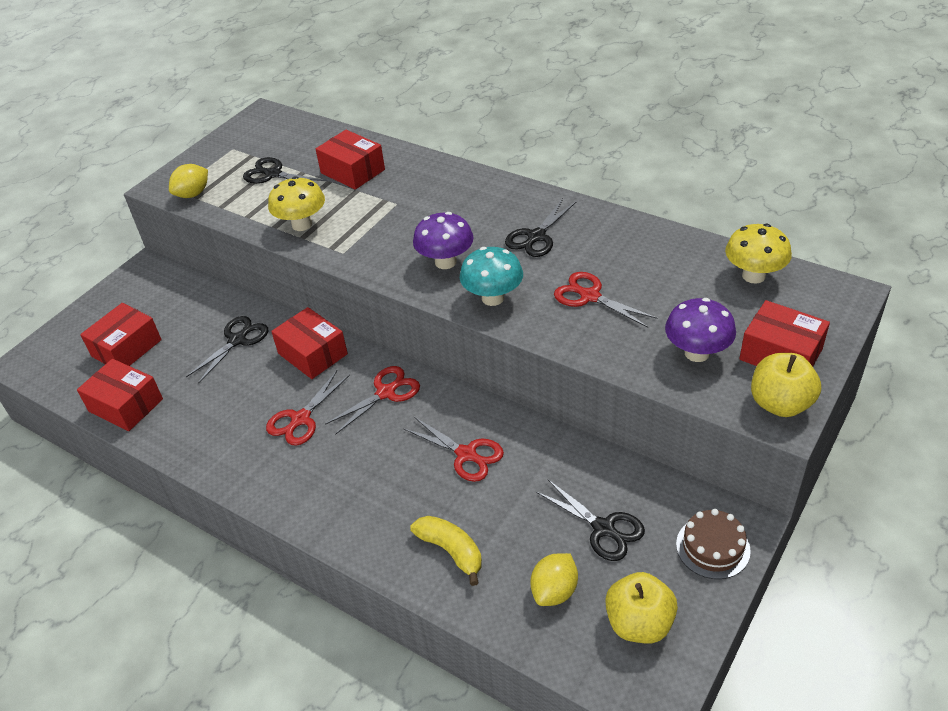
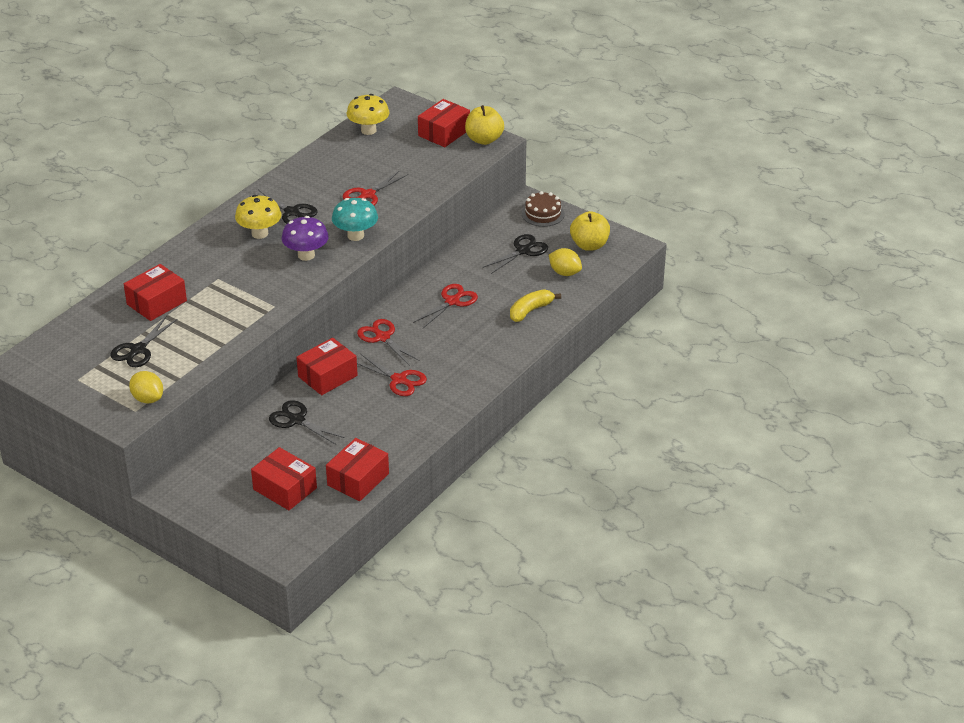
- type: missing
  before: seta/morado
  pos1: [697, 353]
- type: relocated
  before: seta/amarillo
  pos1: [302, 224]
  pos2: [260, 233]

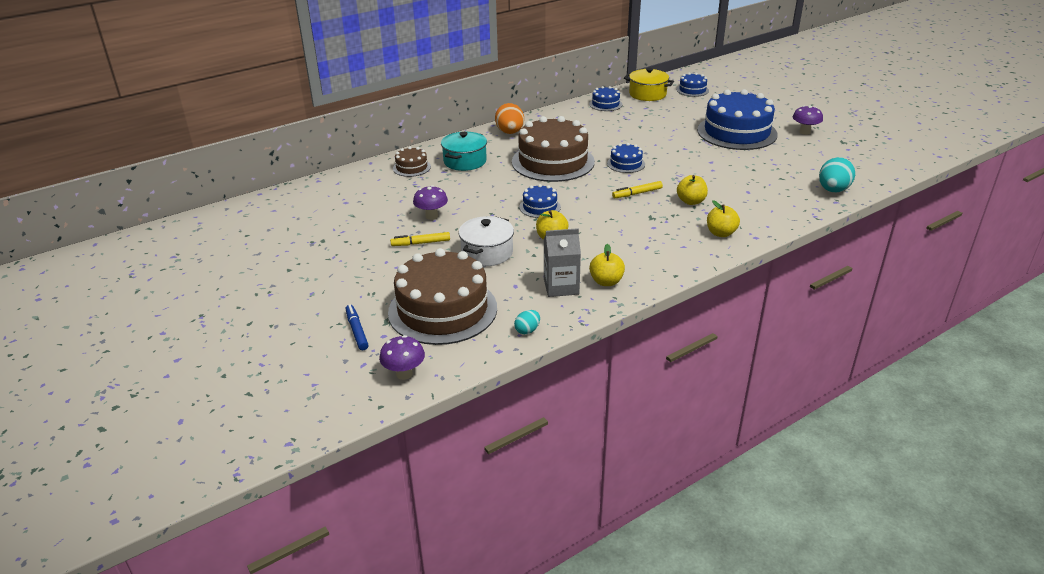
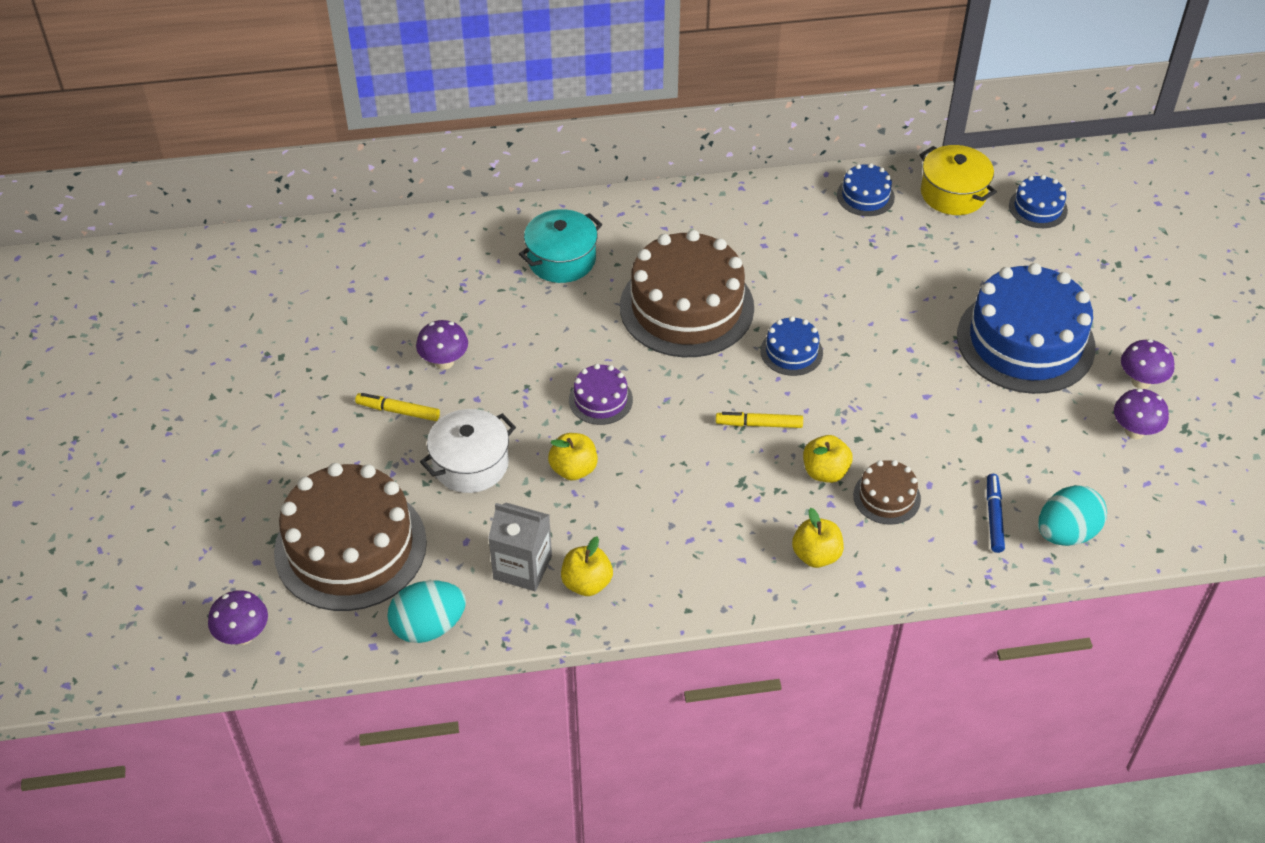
- type: missing
  before: huevo/naranja
  pos1: [510, 132]
- type: appeared
  after: seta/morado
  pos2: [1134, 431]
- type: relocated
  before: rotulador/azul
  pos1: [357, 331]
  pos2: [994, 517]
- type: relocated
  before: tarta/marrón
  pos1: [411, 167]
  pos2: [886, 497]
- type: colour
  before: tarta/azul
  after: tarta/morado
  pos1: [540, 207]
  pos2: [600, 400]
- type: size
  before: huevo/turquesa
  pos1: [527, 330]
  pos2: [428, 627]
  scale: 1.91

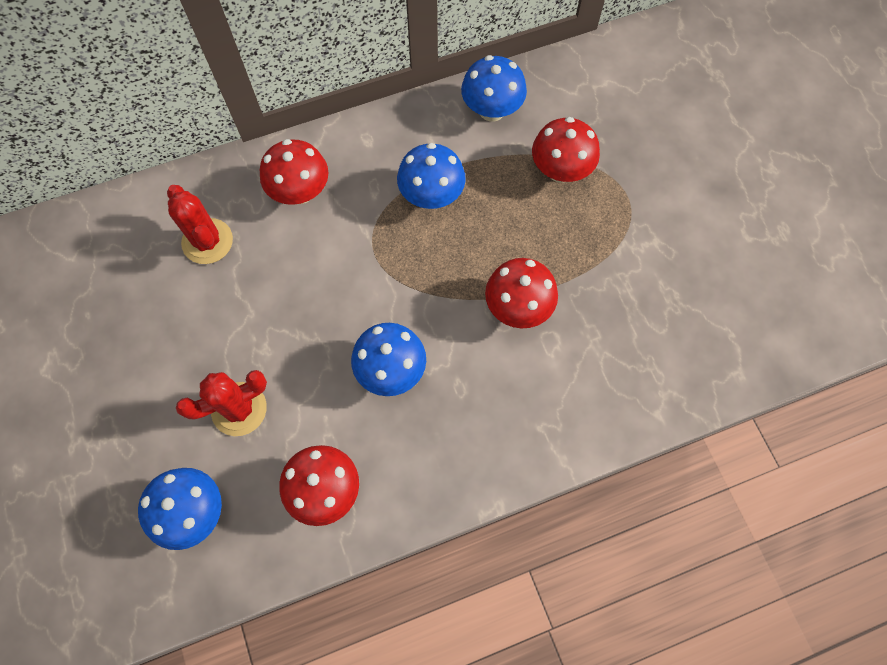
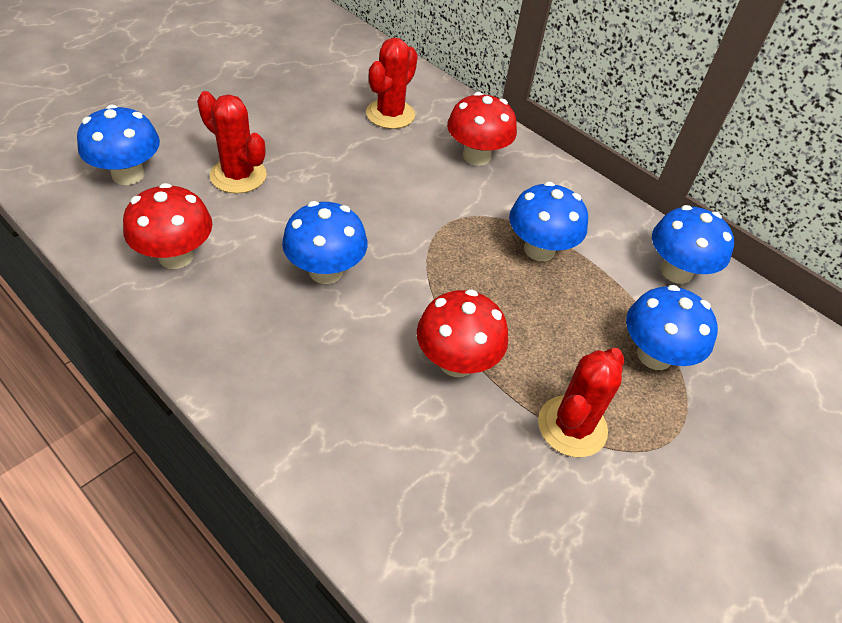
- type: appeared
  after: cactus/rojo
  pos2: [572, 426]
- type: colour
  before: seta/rojo
  after: seta/azul
  pos1: [560, 170]
  pos2: [654, 355]

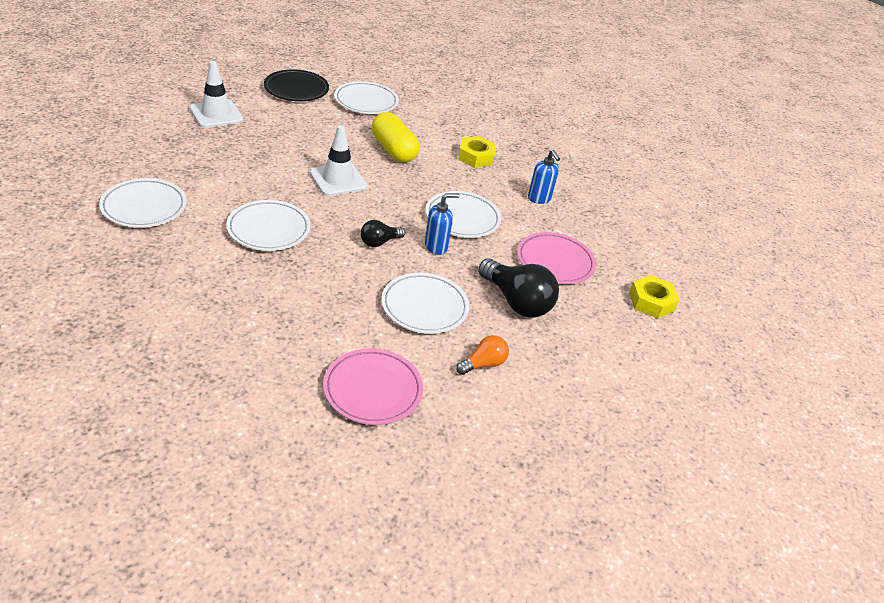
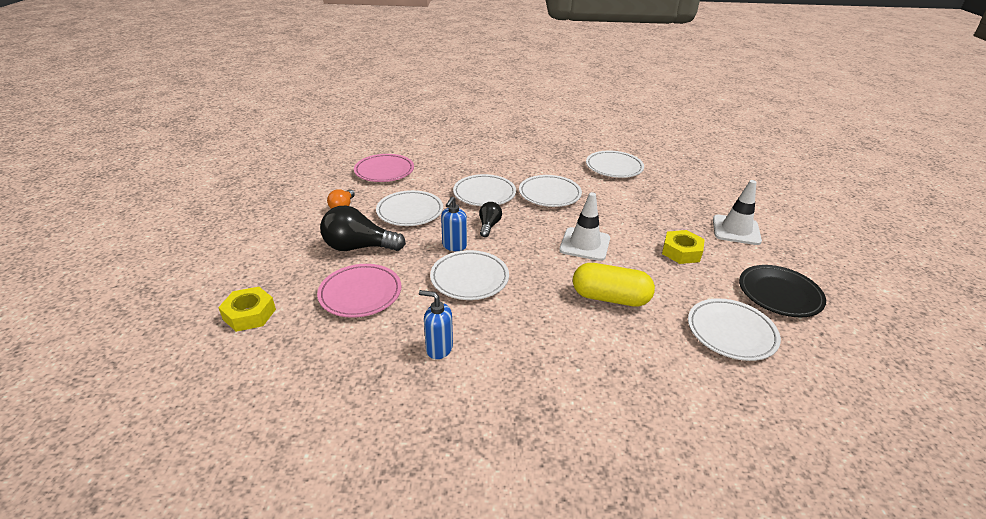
- type: appeared
  after: plato/blanco
  pos2: [484, 194]
- type: relocated
  before: tuerca/amarillo
  pos1: [476, 157]
  pos2: [681, 252]

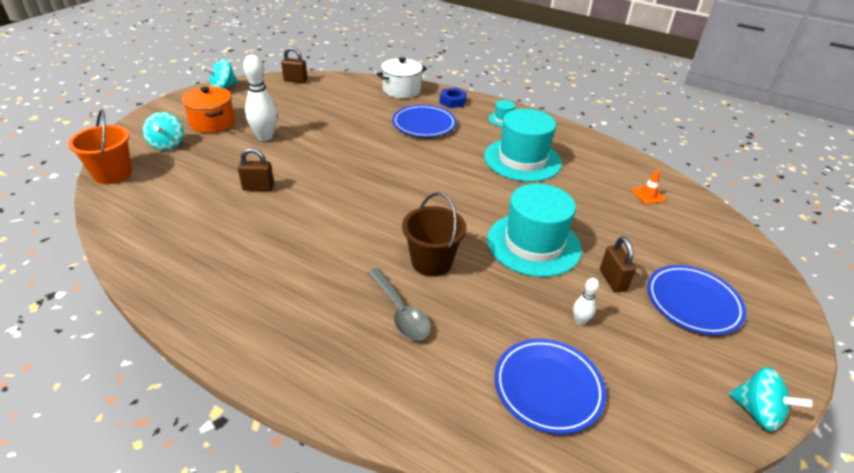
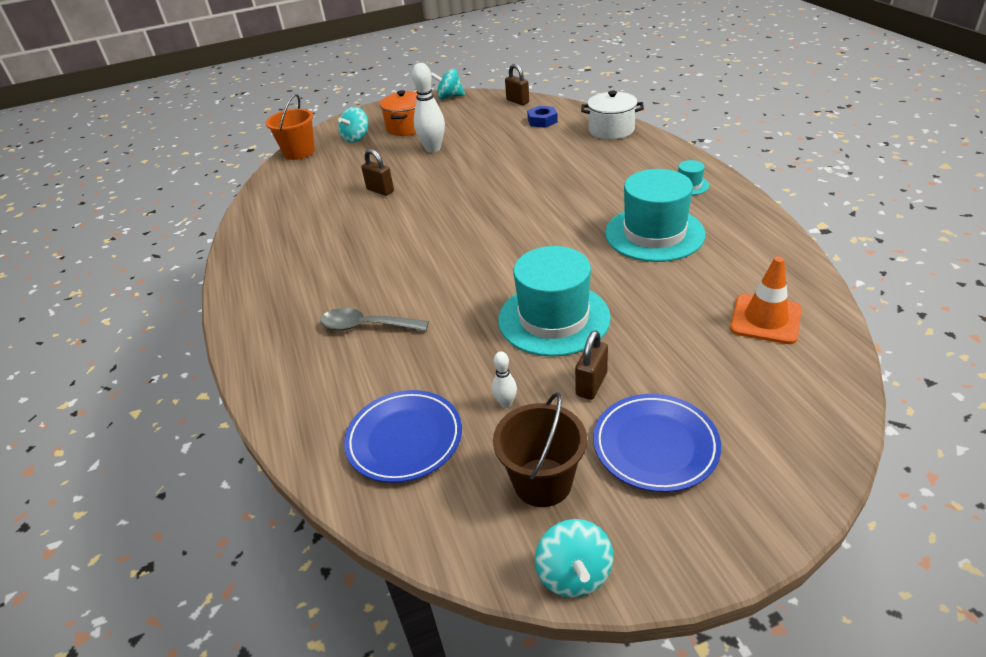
- type: missing
  before: plato/azul
  pos1: [424, 124]
- type: relocated
  before: balde/marrón
  pos1: [431, 262]
  pos2: [542, 482]
- type: relocated
  before: tuerca/azul
  pos1: [452, 101]
  pos2: [542, 121]
- type: spun
  before: cuchara/gris
  pos1: [400, 312]
  pos2: [367, 326]
  turn: 90
- type: size
  before: cono de tráfico/naranja
  pos1: [648, 195]
  pos2: [765, 319]
  scale: 1.77

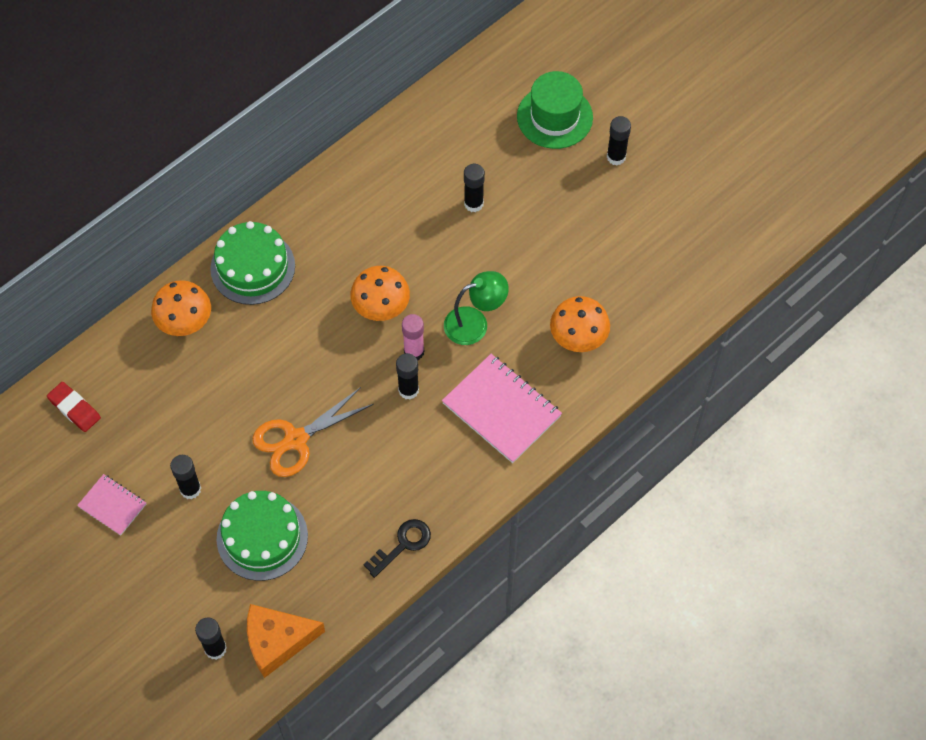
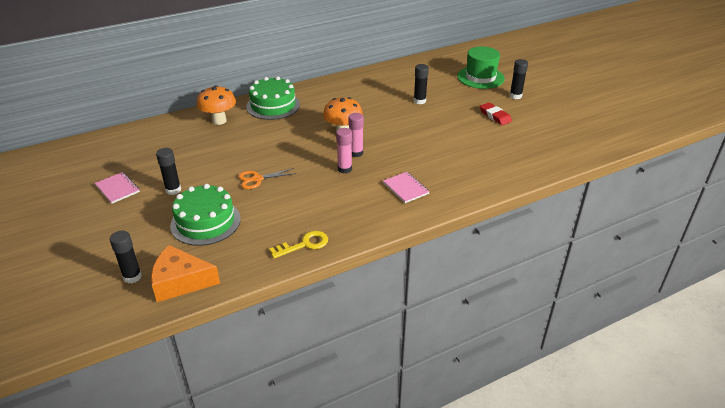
- type: missing
  before: lámpara/verde
  pos1: [475, 323]
- type: missing
  before: seta/naranja
  pos1: [578, 340]
- type: relocated
  before: goma de borrar/rojo
  pos1: [74, 408]
  pos2: [495, 116]
- type: colour
  before: llave/negro
  after: llave/amarillo
  pos1: [403, 544]
  pos2: [304, 244]
- type: colour
  before: barra de pegamento/negro
  after: barra de pegamento/rosa
  pos1: [408, 390]
  pos2: [344, 169]
- type: size
  before: tijeras/naranja
  pos1: [296, 440]
  pos2: [257, 179]
  scale: 0.65
- type: size
  before: cuaderno/rosa
  pos1: [501, 410]
  pos2: [405, 188]
  scale: 0.56

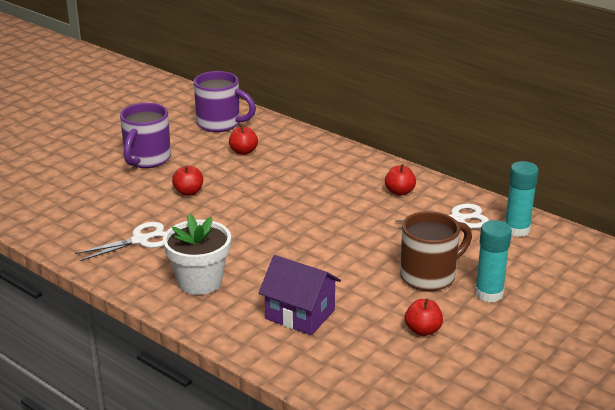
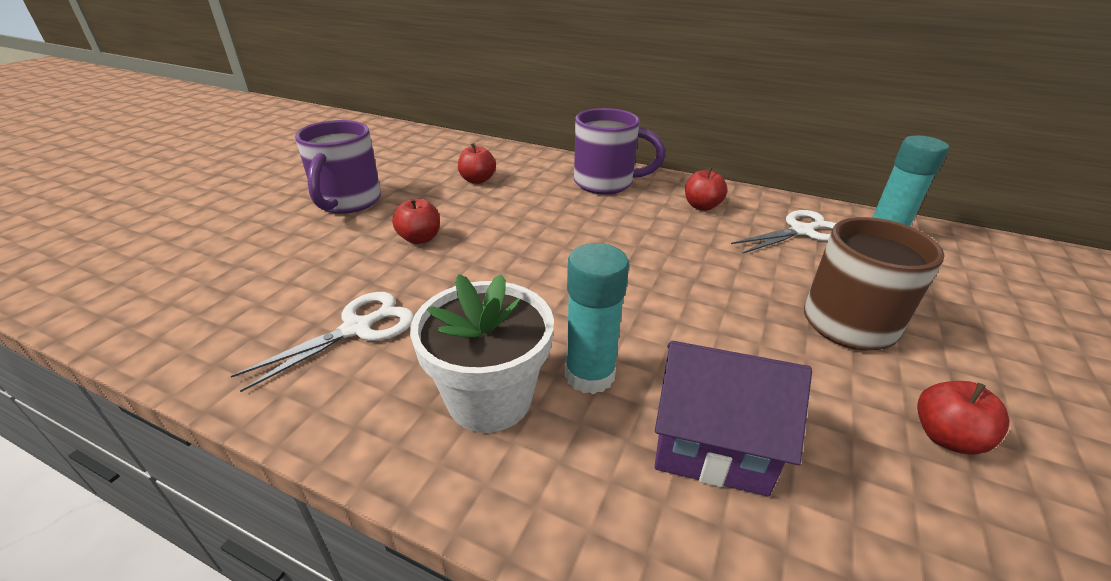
- type: relocated
  before: taza/morado
  pos1: [220, 124]
  pos2: [606, 183]
- type: relocated
  before: barra de pegamento/turquesa
  pos1: [489, 293]
  pos2: [589, 375]

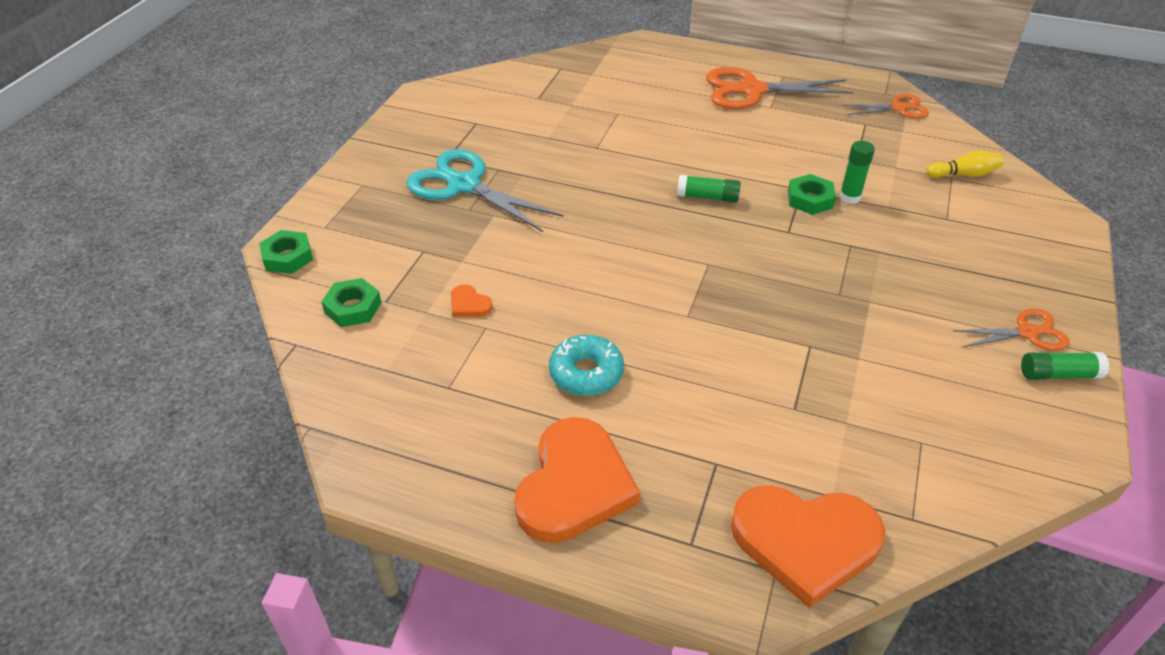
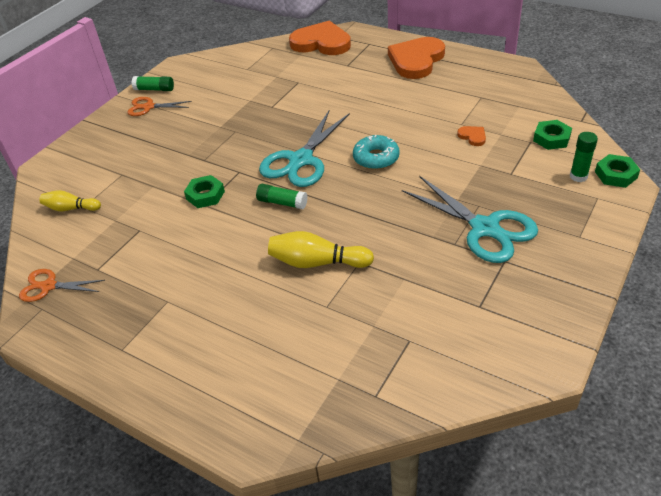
- type: missing
  before: tijeras/naranja
  pos1: [752, 90]
- type: appeared
  after: tijeras/turquesa
  pos2: [301, 160]
- type: appeared
  after: bolo/amarillo
  pos2: [317, 262]
- type: relocated
  before: rosquilla/turquesa
  pos1: [586, 373]
  pos2: [376, 158]
- type: relocated
  before: barra de pegamento/verde
  pos1: [850, 197]
  pos2: [578, 176]

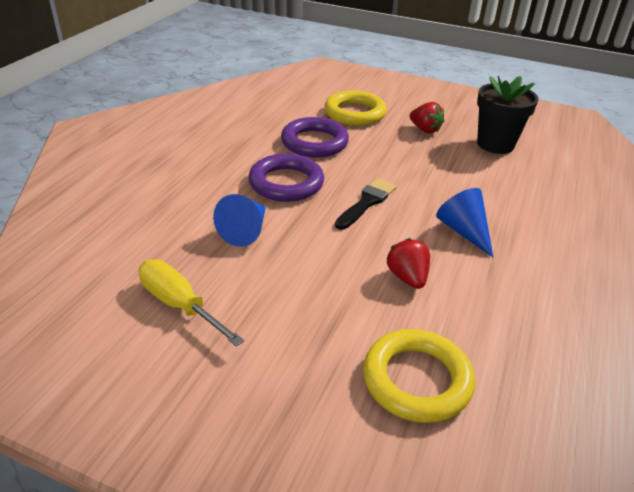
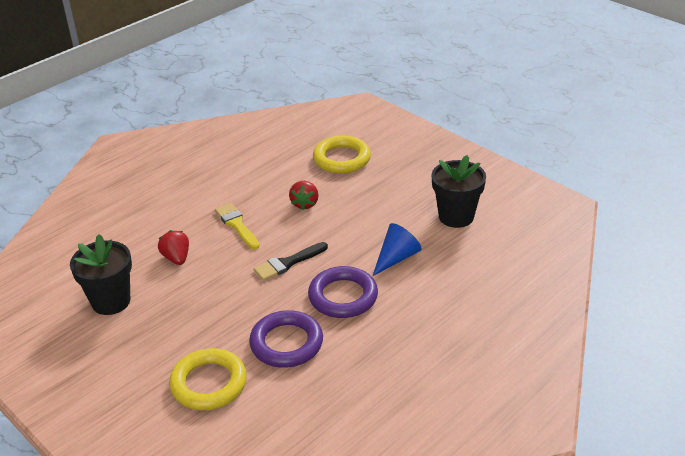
- type: relocated
  before: fresa/rojo
  pos1: [425, 130]
  pos2: [176, 258]
- type: exchanged
  before: destornillador/amarillo
  after: maceta/negro
  pos1: [179, 305]
  pos2: [456, 216]
- type: exchanged
  before: cono/azul
  after: pincel/amarillo
  pos1: [464, 231]
  pos2: [237, 225]

